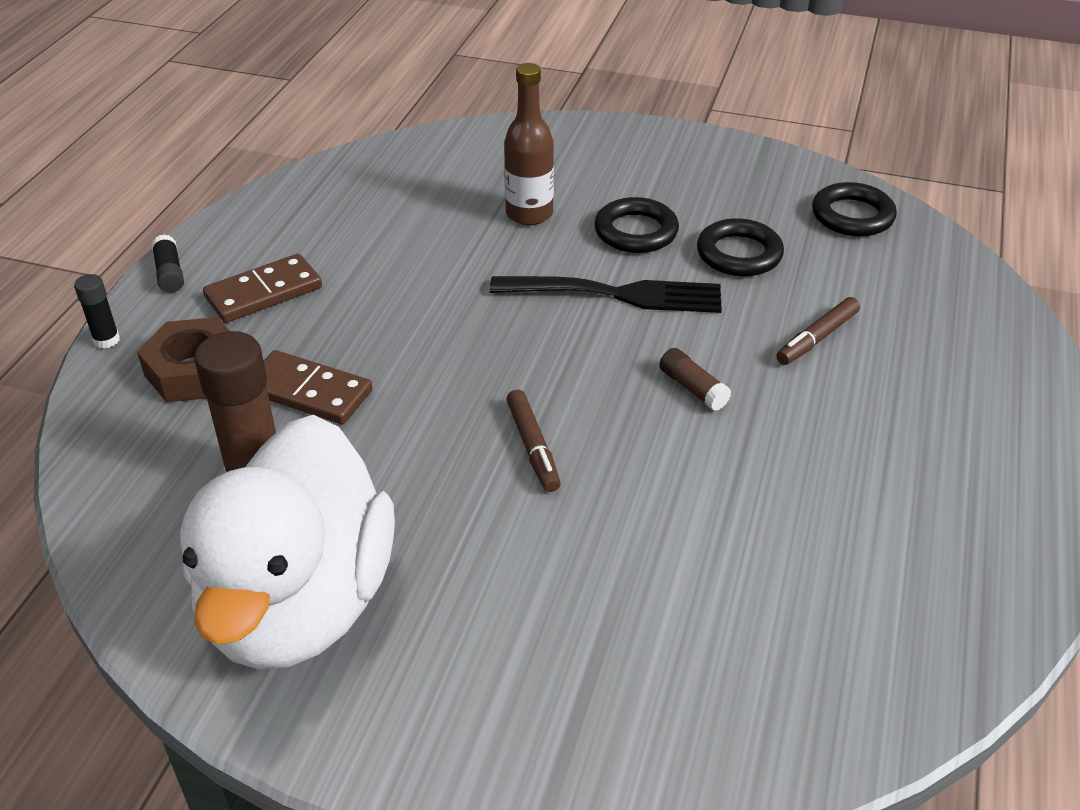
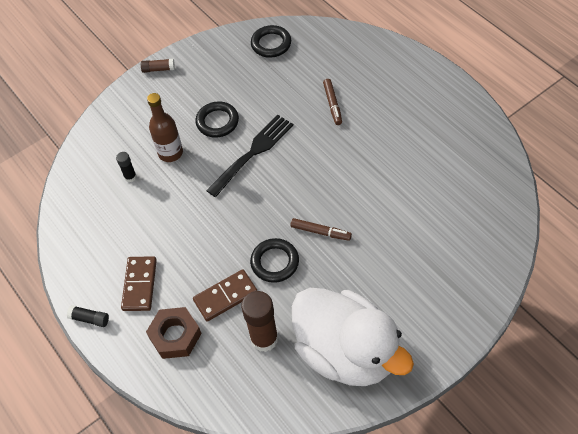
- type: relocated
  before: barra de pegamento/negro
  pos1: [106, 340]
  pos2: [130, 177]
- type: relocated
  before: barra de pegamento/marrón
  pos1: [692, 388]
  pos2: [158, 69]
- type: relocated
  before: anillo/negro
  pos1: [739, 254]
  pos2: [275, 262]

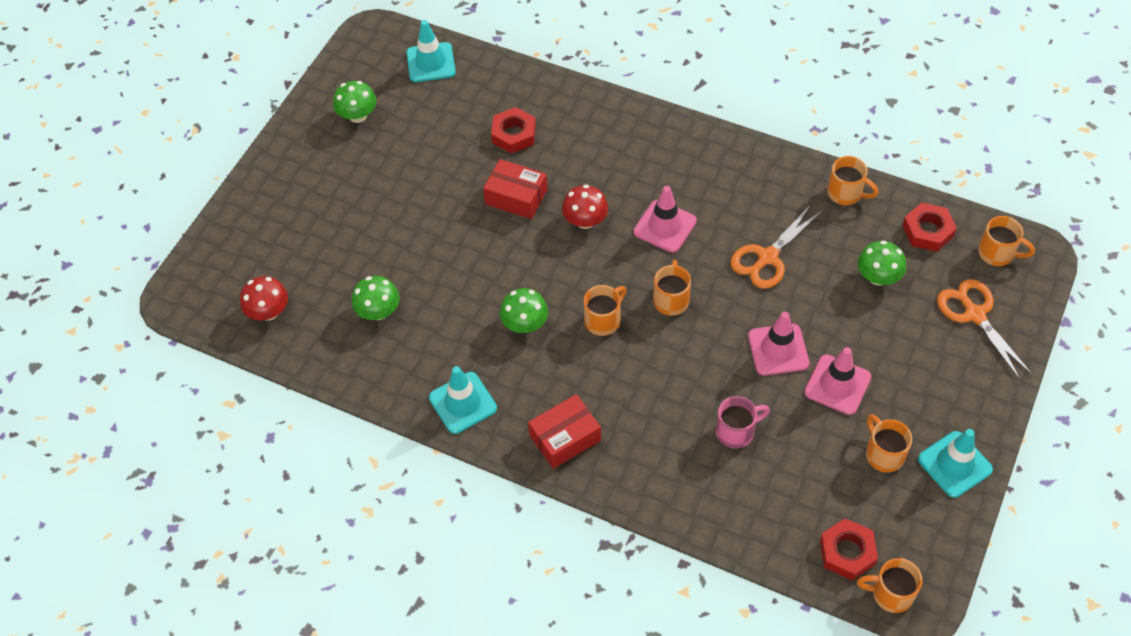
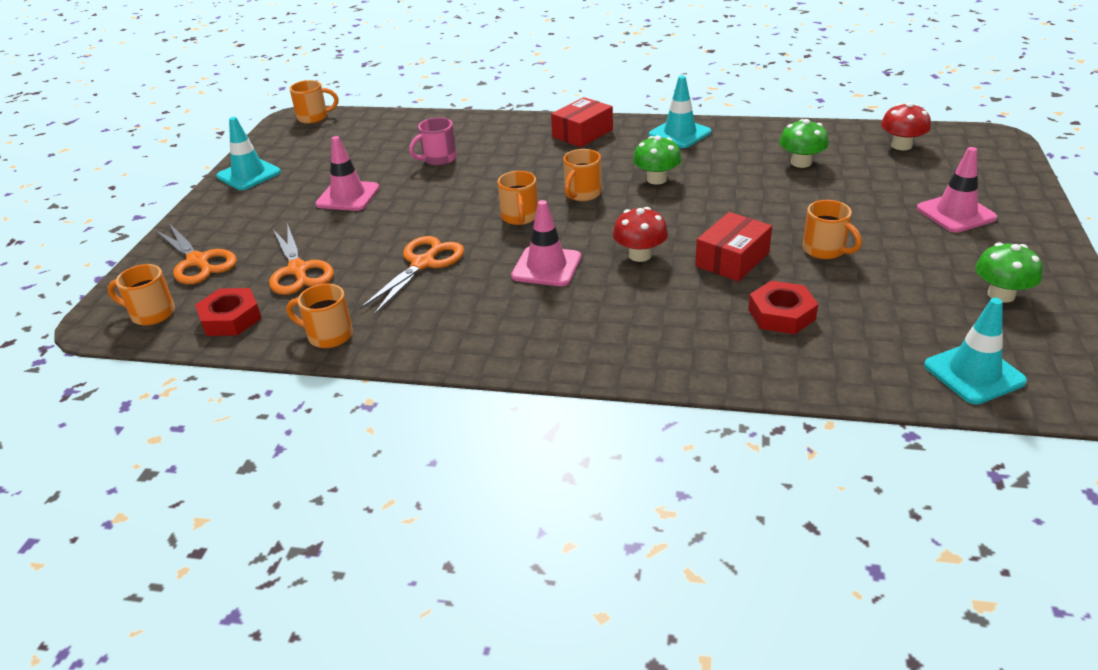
- type: missing
  before: tuerca/rojo
  pos1: [847, 552]
- type: relocated
  before: cono de tráfico/rosa
  pos1: [778, 350]
  pos2: [956, 213]
- type: relocated
  before: taza/naranja
  pos1: [883, 454]
  pos2: [825, 250]
- type: exchanged
  before: seta/verde
  after: tijeras/naranja
  pos1: [878, 277]
  pos2: [298, 270]
- type: spun
  before: caja/rojo
  pos1: [516, 197]
  pos2: [732, 259]
  turn: -60

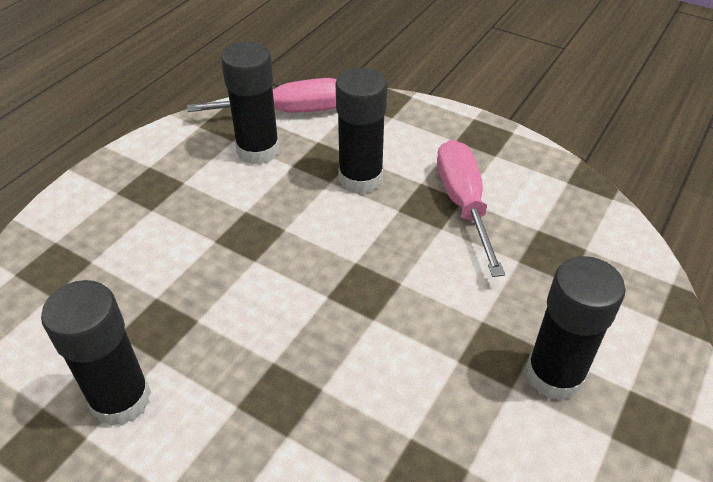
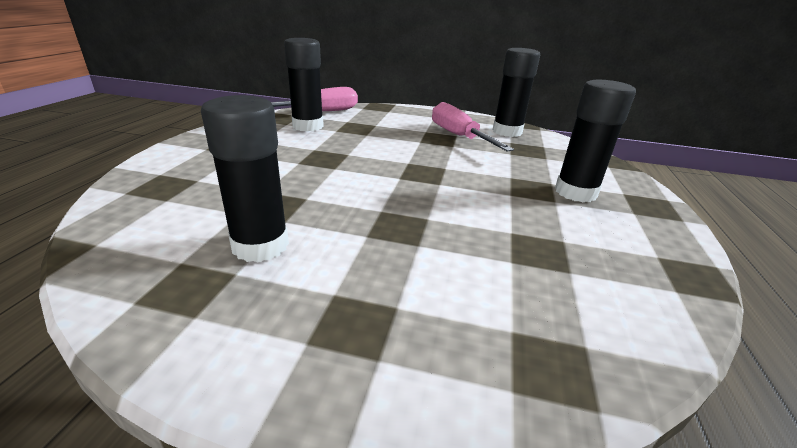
- type: relocated
  before: barra de pegamento/negro
  pos1: [360, 178]
  pos2: [507, 132]

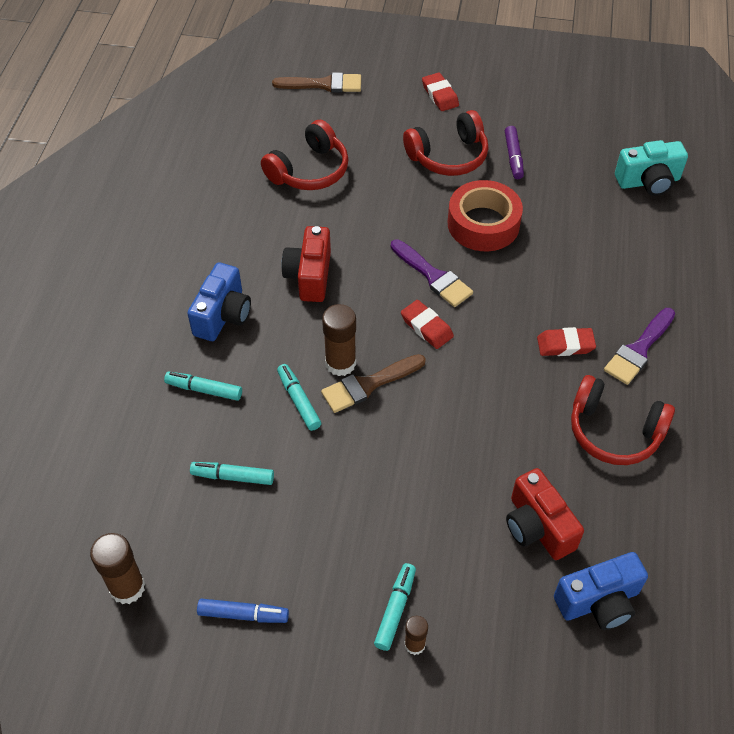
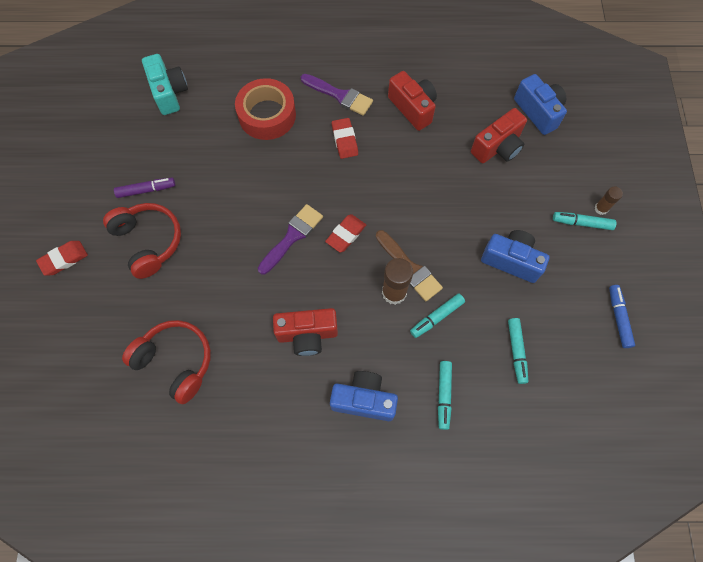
- type: missing
  before: barra de pegamento/marrón
  pos1: [127, 587]
- type: missing
  before: pincel/marrón
  pos1: [323, 84]
- type: appeared
  after: cámara/azul
  pos2: [511, 260]
- type: relocated
  before: cinta adhesiva/rojo
  pos1: [483, 224]
  pos2: [267, 115]
- type: exchanged
  before: auriculares/rojo
  after: cámara/rojo
  pos1: [614, 431]
  pos2: [412, 108]

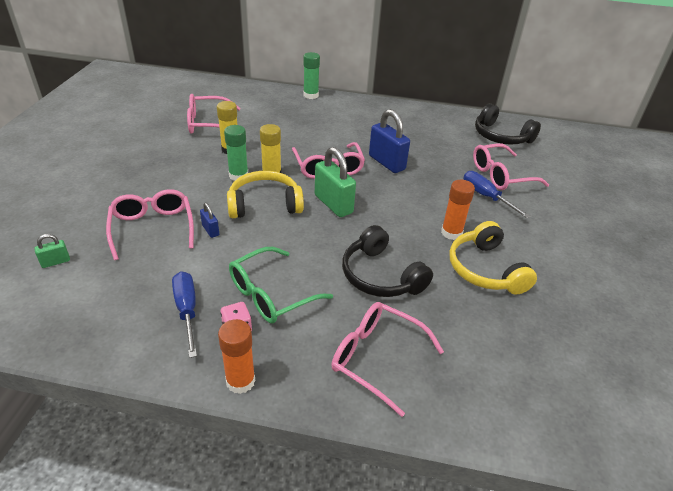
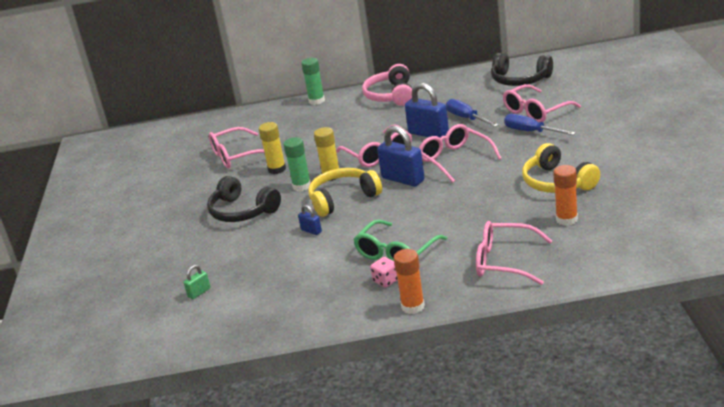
- type: appeared
  after: auriculares/rosa
  pos2: [391, 95]
- type: relocated
  before: gafas/rosa
  pos1: [152, 228]
  pos2: [454, 159]
- type: relocated
  before: destornillador/azul
  pos1: [187, 310]
  pos2: [466, 118]
- type: relocated
  before: auriculares/negro
  pos1: [380, 276]
  pos2: [242, 211]
- type: relocated
  before: barra de pegamento/naranja
  pos1: [451, 233]
  pos2: [566, 219]
- type: colour
  before: candado/verde
  after: candado/azul
  pos1: [333, 204]
  pos2: [403, 179]

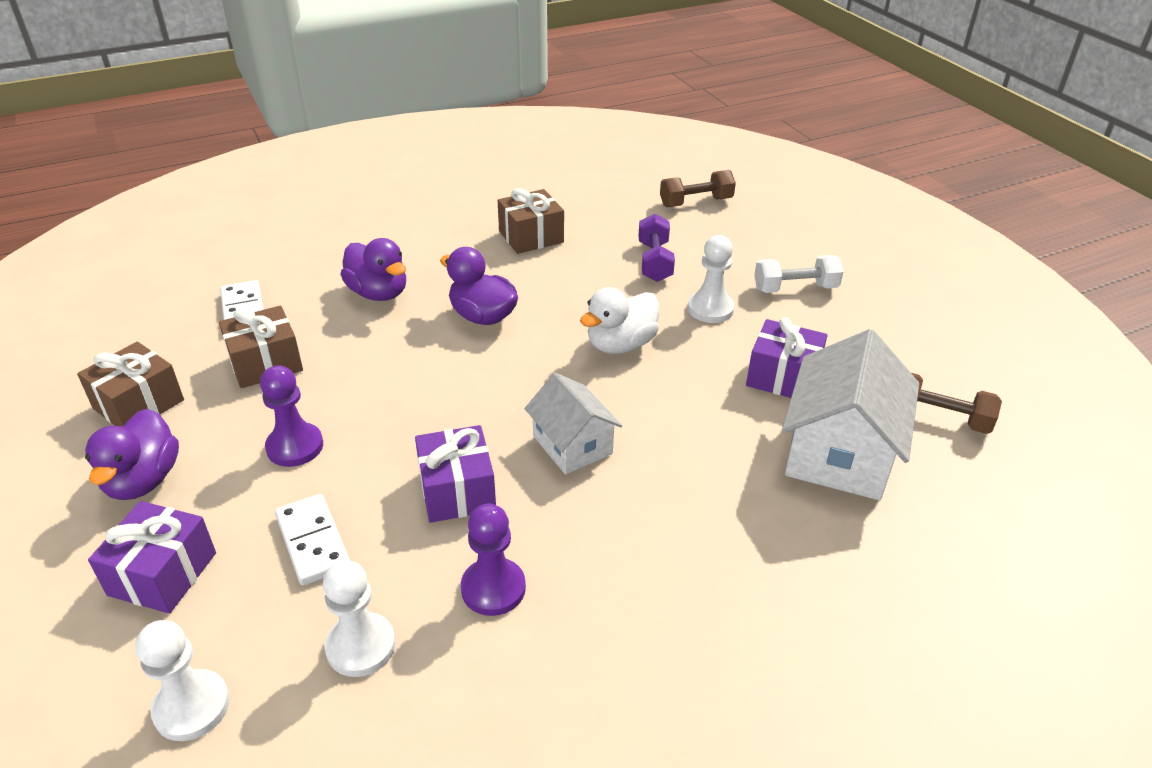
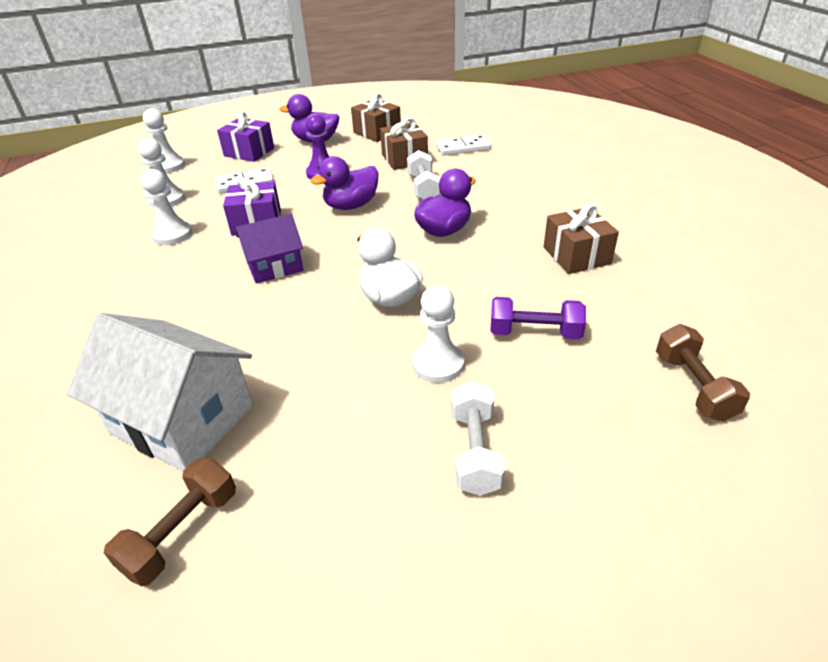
- type: missing
  before: regalo/morado
  pos1: [783, 377]
- type: appeared
  after: mancuerna/blanco
  pos2: [423, 188]
- type: relocated
  before: pato/morado
  pos1: [378, 293]
  pos2: [351, 206]
- type: colour
  before: peón/morado
  after: peón/blanco
  pos1: [493, 588]
  pos2: [172, 235]
- type: colour
  before: casa/blanco
  after: casa/morado
  pos1: [572, 445]
  pos2: [275, 266]

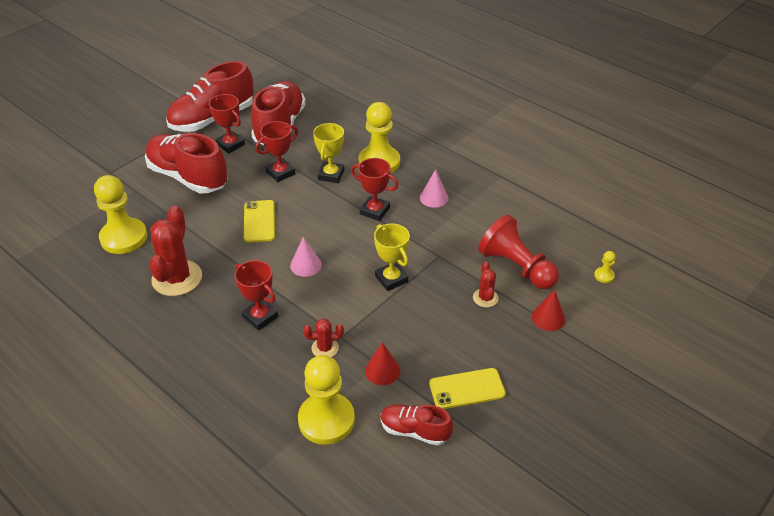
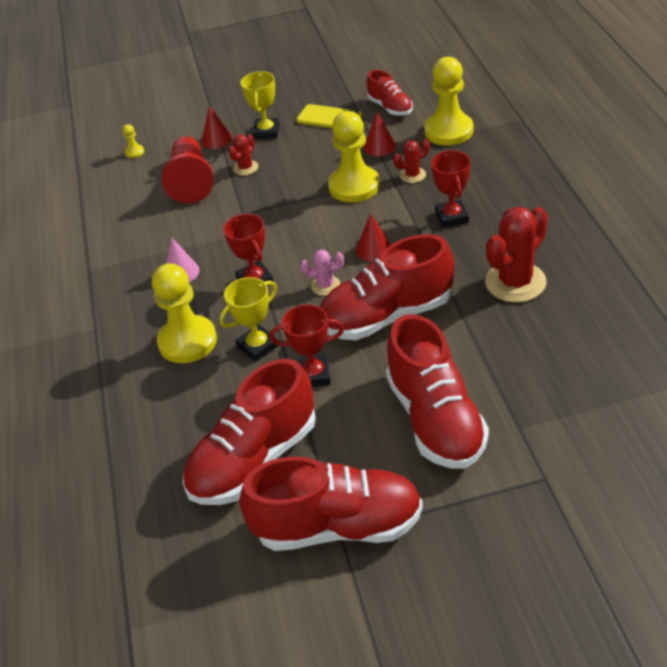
- type: missing
  before: trofeo/rojo
  pos1: [230, 144]
- type: appeared
  after: cactus/rosa
  pos2: [325, 285]
- type: relocated
  before: peón/amarillo
  pos1: [123, 237]
  pos2: [354, 186]
- type: relocated
  before: trofeo/amarillo
  pos1: [391, 279]
  pos2: [266, 132]
- type: exchanged
  before: móvil/amarillo
  after: zapato/rojo
  pos1: [259, 221]
  pos2: [386, 316]
- type: colour
  before: cono/rosa
  after: cono/rojo
  pos1: [306, 265]
  pos2: [374, 249]
- type: spun
  before: cactus/rojo
  pos1: [325, 348]
  pos2: [412, 175]
  turn: -45

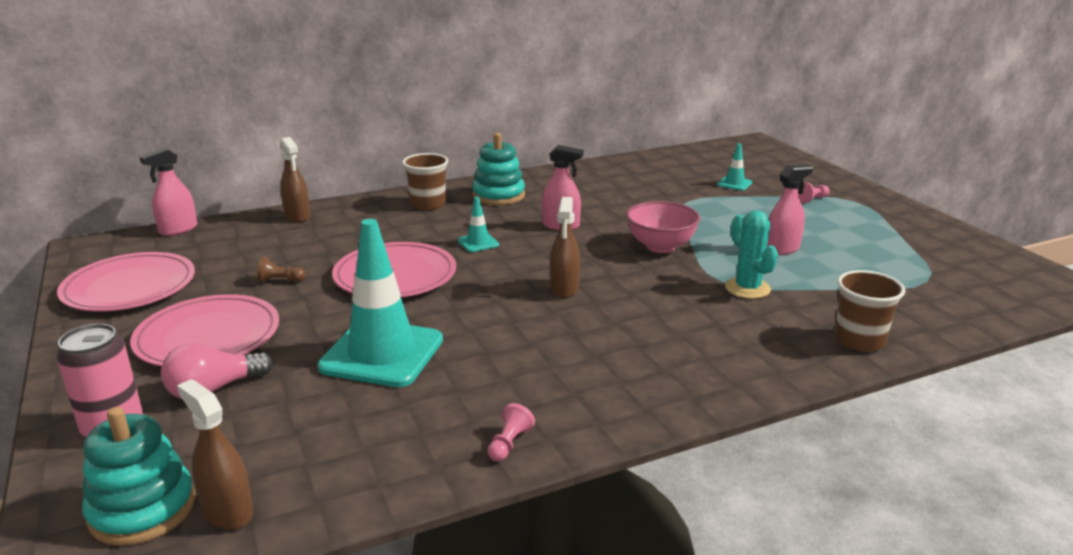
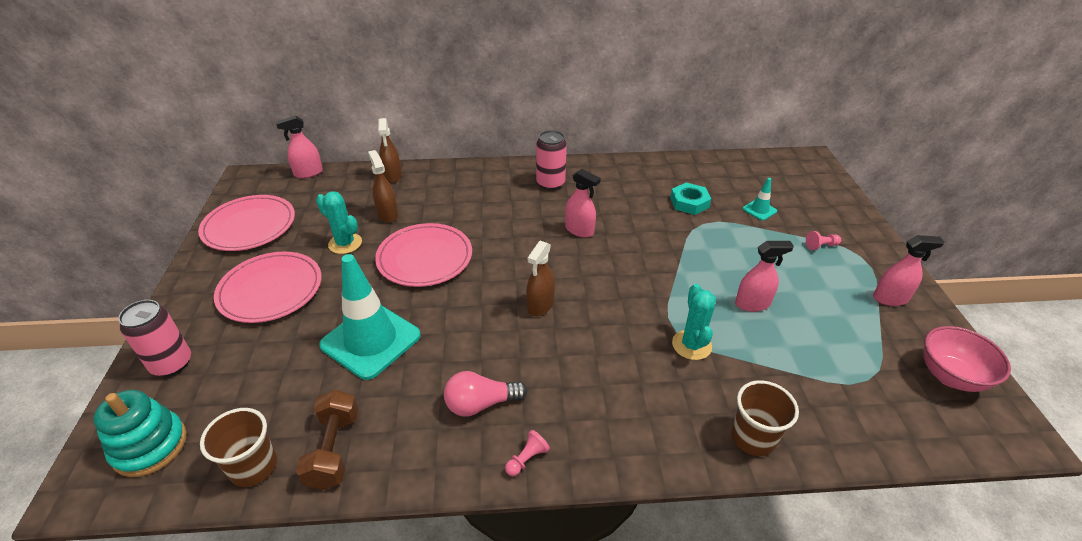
- type: missing
  before: cono de tráfico/turquesa
  pos1: [478, 243]
- type: appeared
  after: mancuerna/marrón
  pos2: [334, 450]
- type: appeared
  after: tuerca/turquesa
  pos2: [689, 202]
- type: appeared
  after: pulverizador/rosa
  pos2: [890, 298]
- type: relocated
  before: bombilla/rosa
  pos1: [214, 389]
  pos2: [481, 404]
- type: relocated
  before: pulverizador/marrón
  pos1: [228, 511]
  pos2: [387, 214]
- type: relocated
  before: vaso/marrón
  pos1: [428, 204]
  pos2: [253, 467]
- type: relocated
  before: peón/rosa
  pos1: [509, 444]
  pos2: [527, 459]
- type: relocated
  before: cuenco/rosa
  pos1: [660, 246]
  pos2: [950, 376]
- type: exchanged
  before: peón/marrón
  after: cactus/turquesa
  pos1: [280, 280]
  pos2: [345, 243]
- type: exchanged
  before: juguete apilable/turquesa
  after: lata/rosa
  pos1: [498, 195]
  pos2: [550, 183]

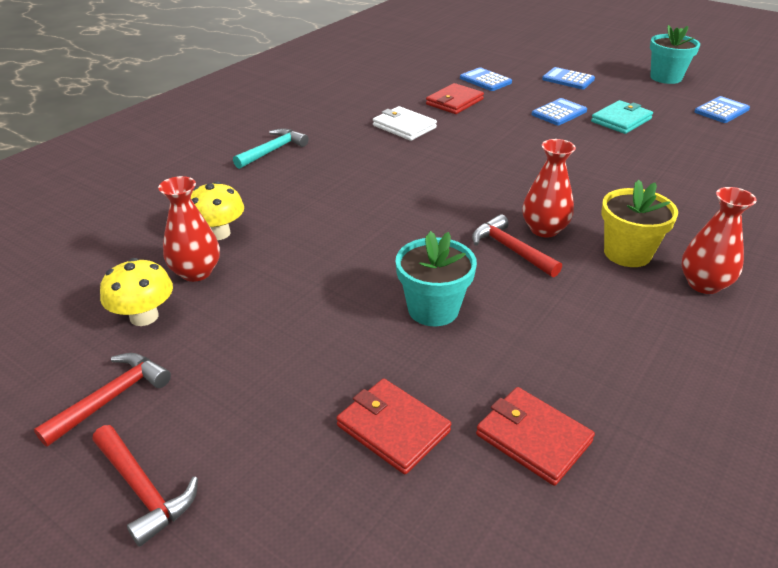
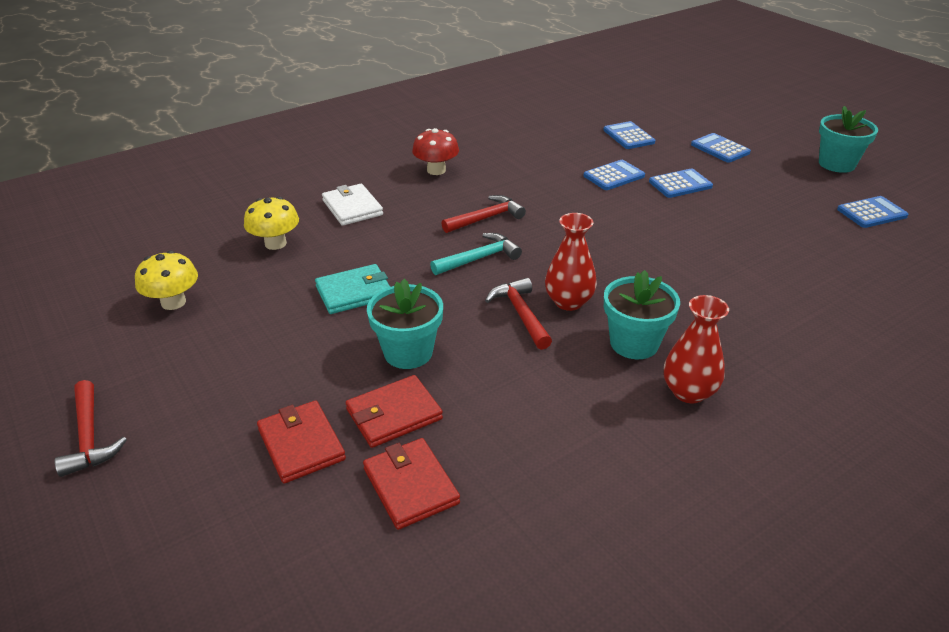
- type: missing
  before: florero/rojo
  pos1: [196, 272]
- type: appeared
  after: seta/rojo
  pos2: [436, 170]
- type: appeared
  after: calculadora/azul
  pos2: [614, 176]
- type: relocated
  before: martillo/rojo
  pos1: [112, 398]
  pos2: [486, 218]
- type: relocated
  before: martillo/turquesa
  pos1: [273, 151]
  pos2: [479, 258]
- type: relocated
  before: cartera/blanco
  pos1: [404, 126]
  pos2: [352, 207]
- type: relocated
  before: cartera/rojo
  pos1: [454, 102]
  pos2: [394, 414]
- type: relocated
  before: cartera/turquesa
  pos1: [621, 120]
  pos2: [354, 292]
- type: colour
  before: maceta/amarillo
  after: maceta/turquesa
  pos1: [627, 253]
  pos2: [634, 343]

